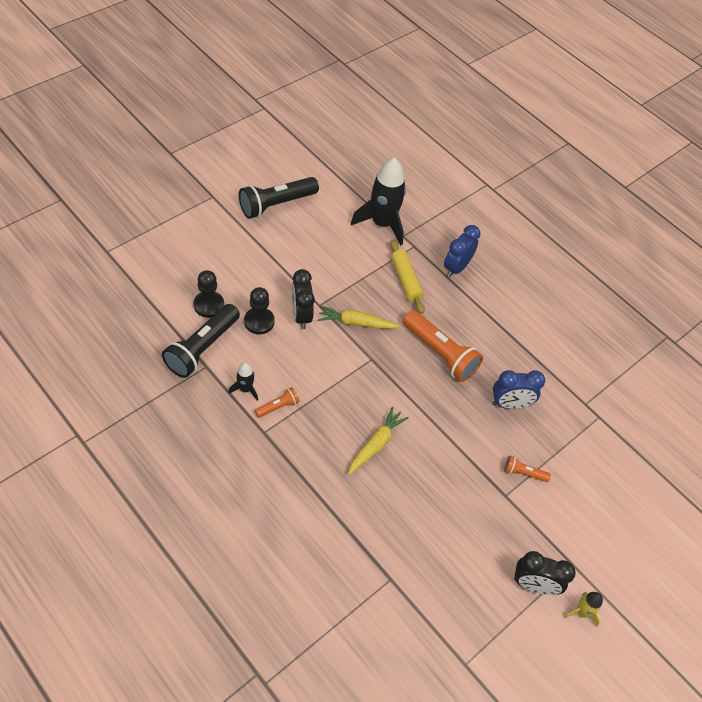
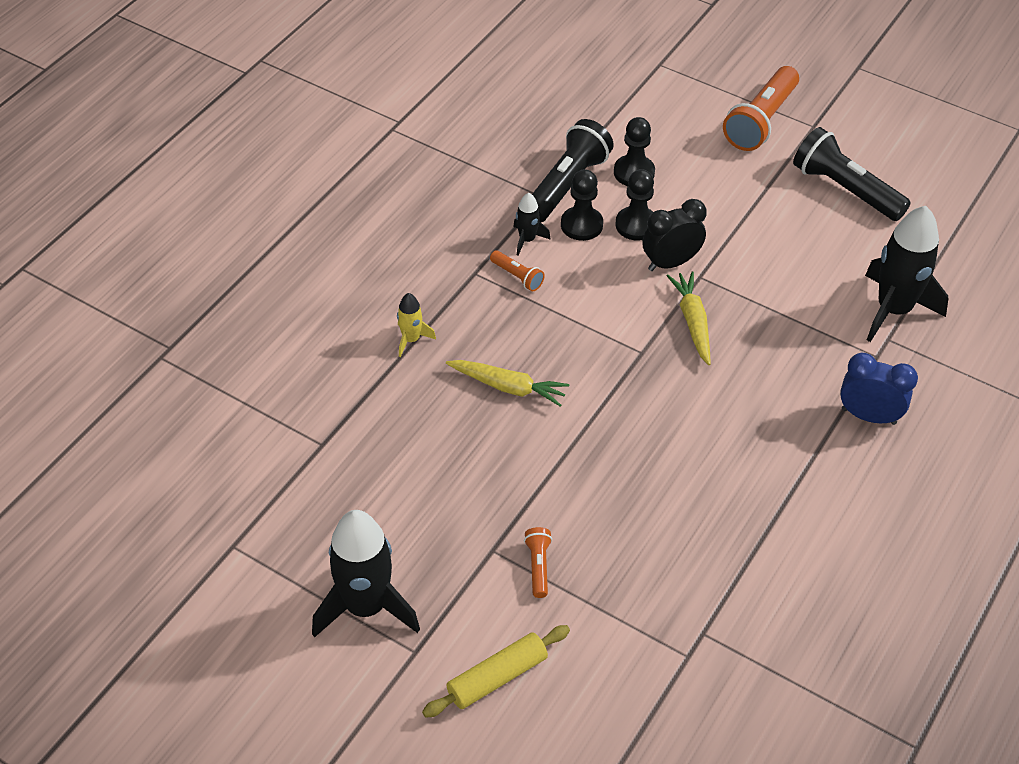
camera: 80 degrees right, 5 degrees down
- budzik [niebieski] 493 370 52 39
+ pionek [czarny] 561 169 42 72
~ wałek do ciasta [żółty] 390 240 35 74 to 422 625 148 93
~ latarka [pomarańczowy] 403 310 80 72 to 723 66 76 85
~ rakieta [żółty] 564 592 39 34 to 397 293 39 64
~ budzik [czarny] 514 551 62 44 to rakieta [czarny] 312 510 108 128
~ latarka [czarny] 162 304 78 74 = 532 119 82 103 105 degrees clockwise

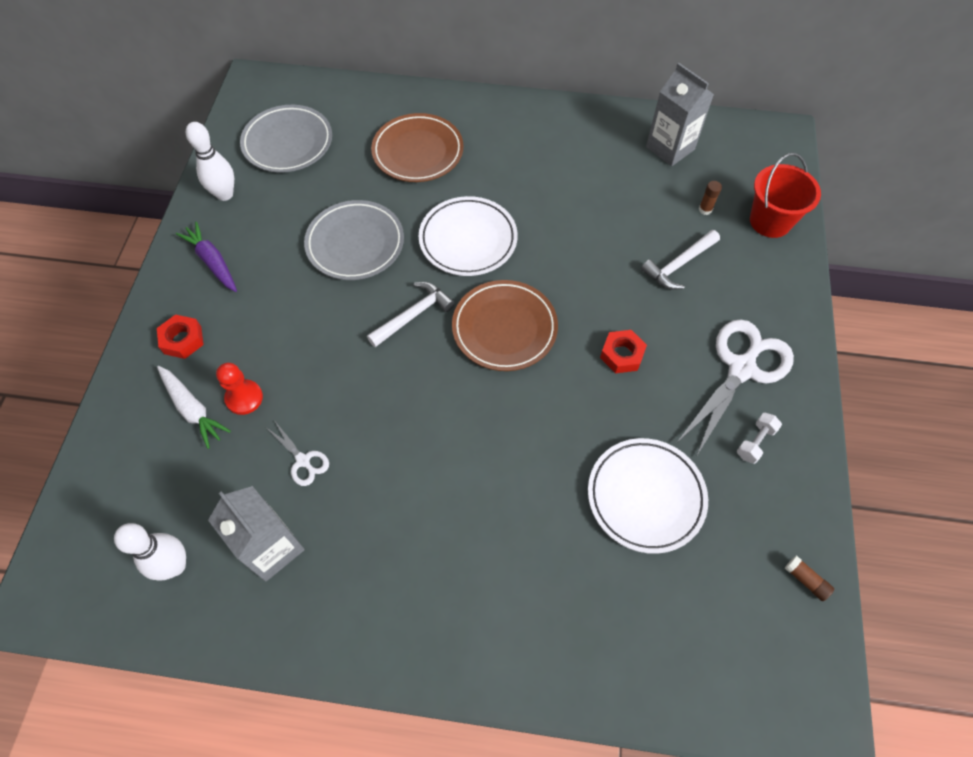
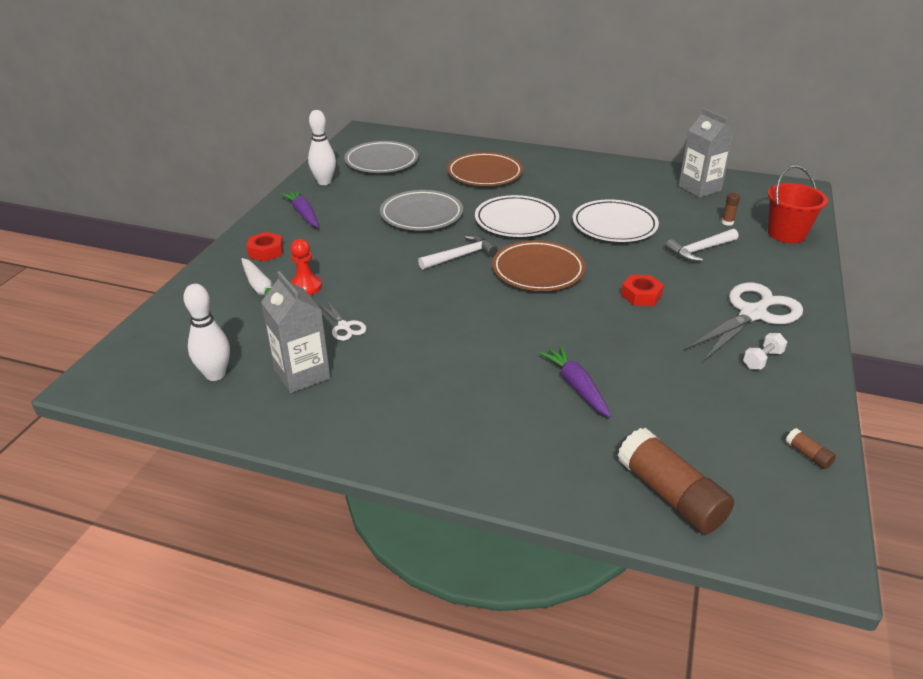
camera: 10 degrees right, 25 degrees down
+ marchewka [fioletowy] 539 345 72 72
+ klej w sztyfcie [brązowy] 617 428 117 106
~ talerz [biały] 588 438 120 116 to 573 199 86 43

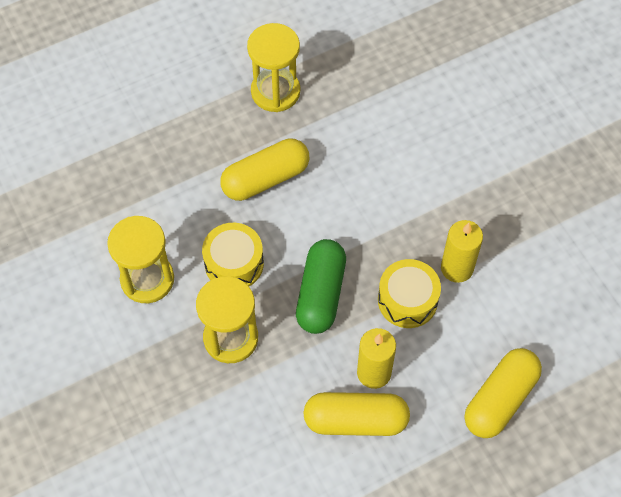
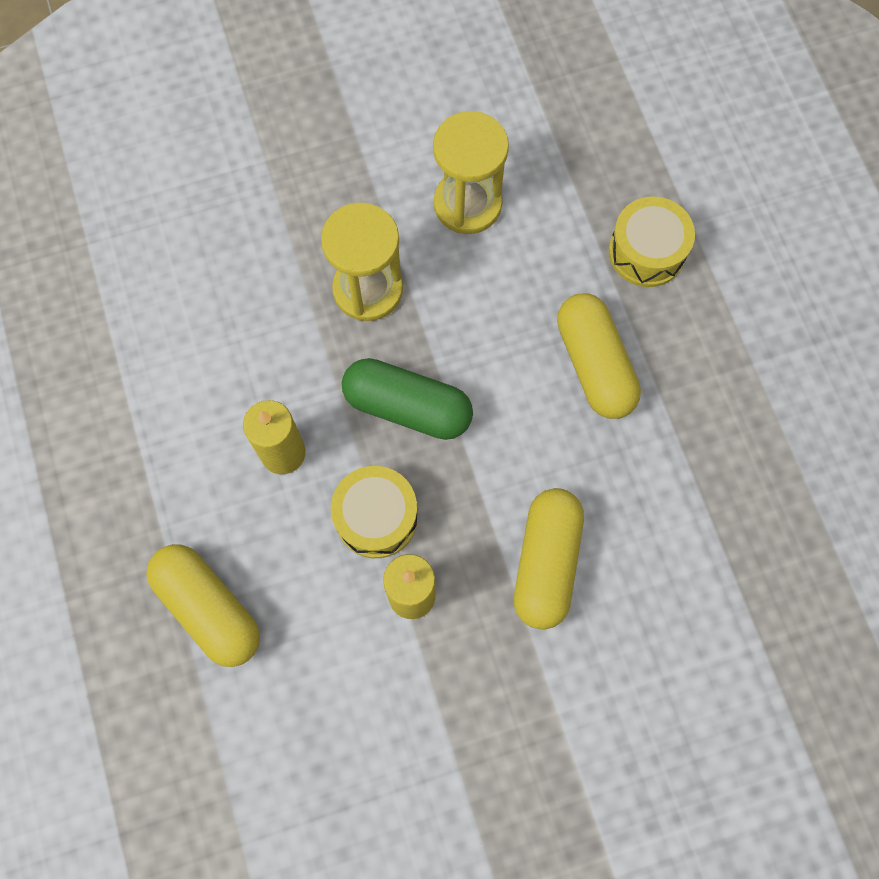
camera: 100 degrees right, 10 degrees up
- klepsydra [żółty] 247 23 53 89
~ bęben [żółty] 202 223 62 63 to 608 196 87 91
~ kapsułka [żółty] 303 392 107 44 to 514 488 70 142

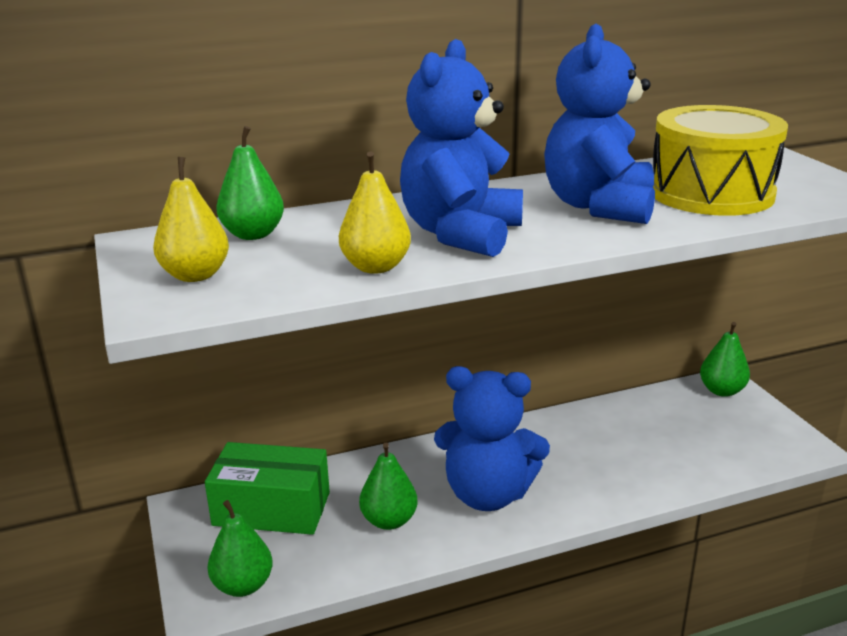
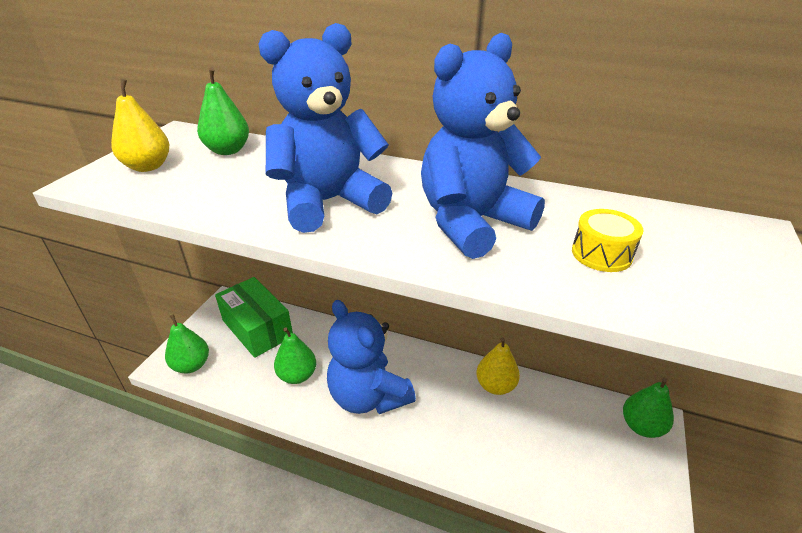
camera: 40 degrees right, 10 degrees up
~ gruszka [żółty] 339 151 72 123 to 476 337 44 58
~ bęben [żółty] 653 105 135 111 = 572 209 71 63 x0.43

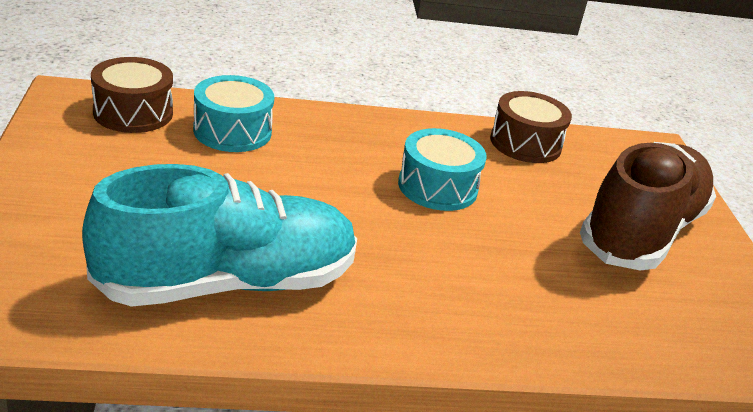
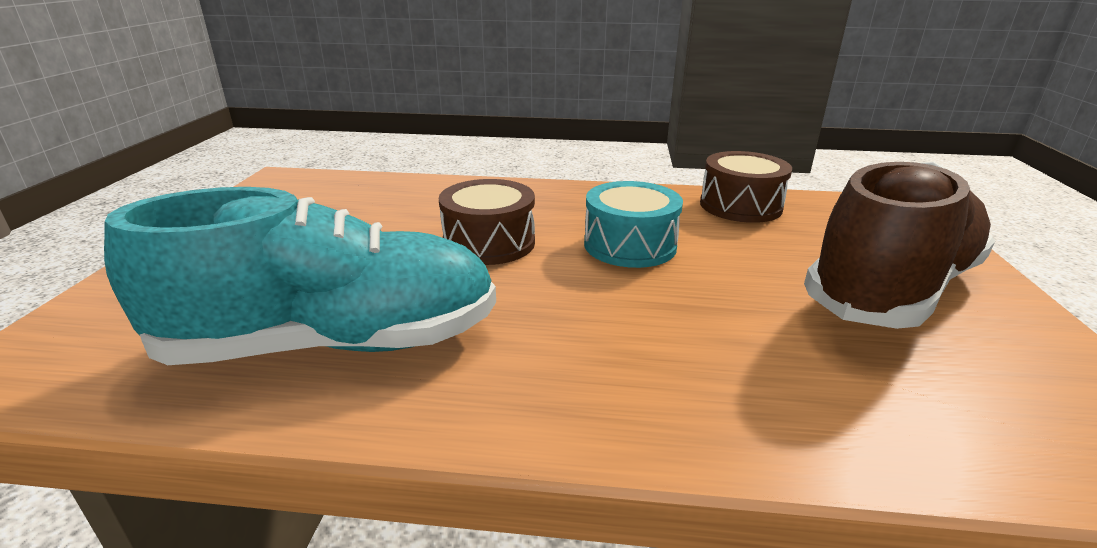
camera: 15 degrees right, 5 degrees down
- bęben [turkusowy] 193 75 81 77
~ bęben [brązowy] 91 57 82 76 to 439 179 96 86

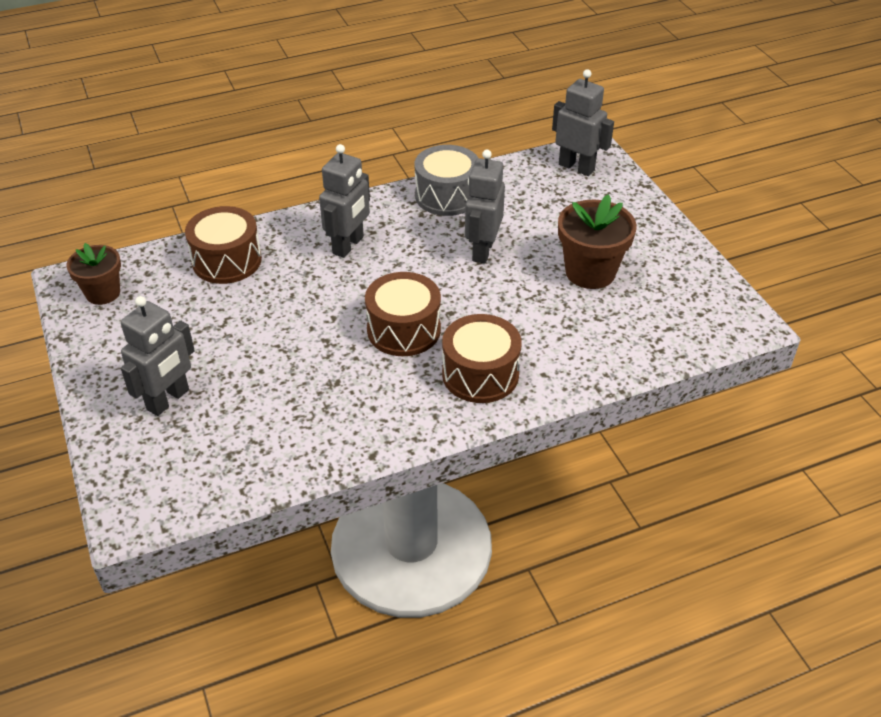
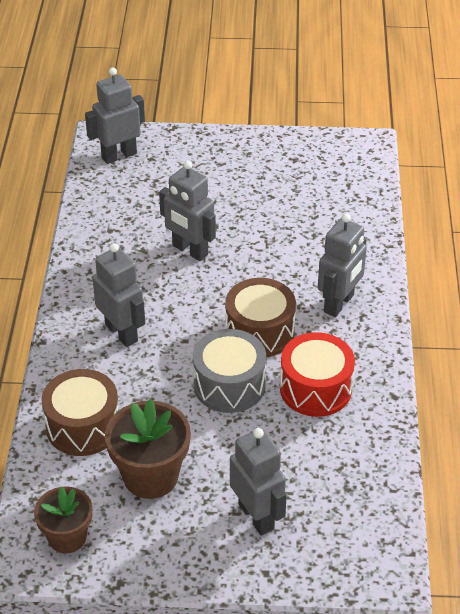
camera: 65 degrees left, 0 degrees up
+ bęben [czerwony] 280 332 75 85
~ bęben [szary] 415 145 63 71 to 193 329 73 84
~ doniczka [brązowy] 558 194 79 95 to 105 399 86 100
~ bęben [brązowy] 442 314 79 89 to robot [szary] 318 213 49 104

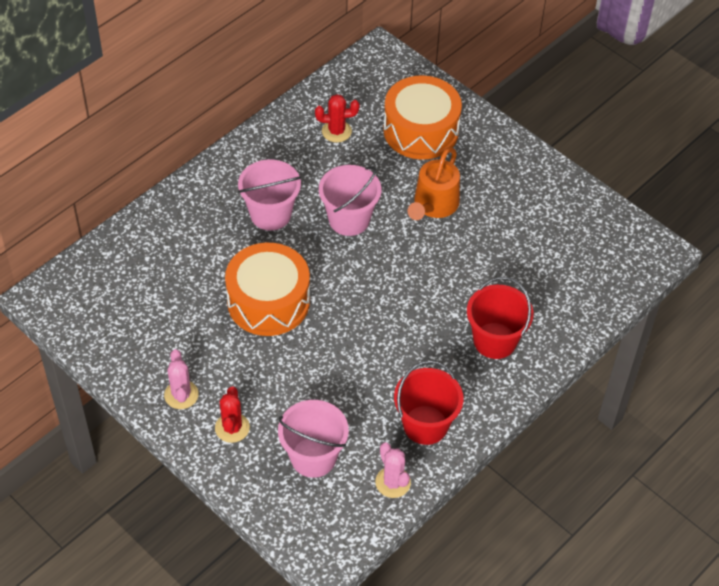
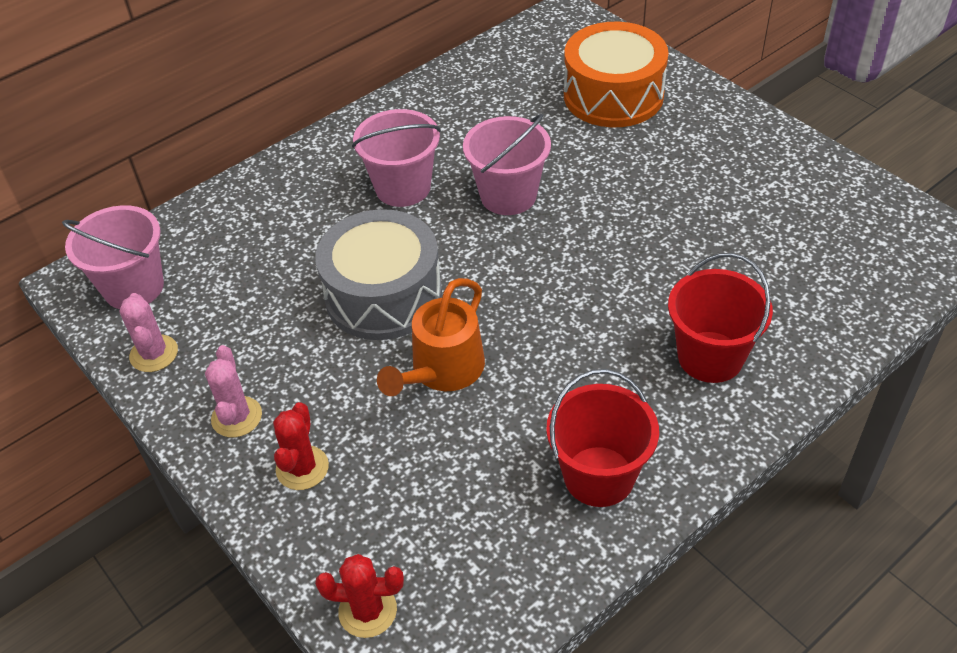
camera: 10 degrees right, 5 degrees down
~ wiadro [różowy] 278 400 71 78 to 62 205 102 104
~ kaktus [czerwony] 315 94 44 48 to 315 554 89 84
~ kaktus [różowy] 375 442 36 56 to 119 293 59 79
~ konewka [pomarańczowy] 408 147 52 73 to 377 278 108 118
~ bęben [pomarańczowy] 225 243 85 93 to bęben [szary] 315 209 127 131

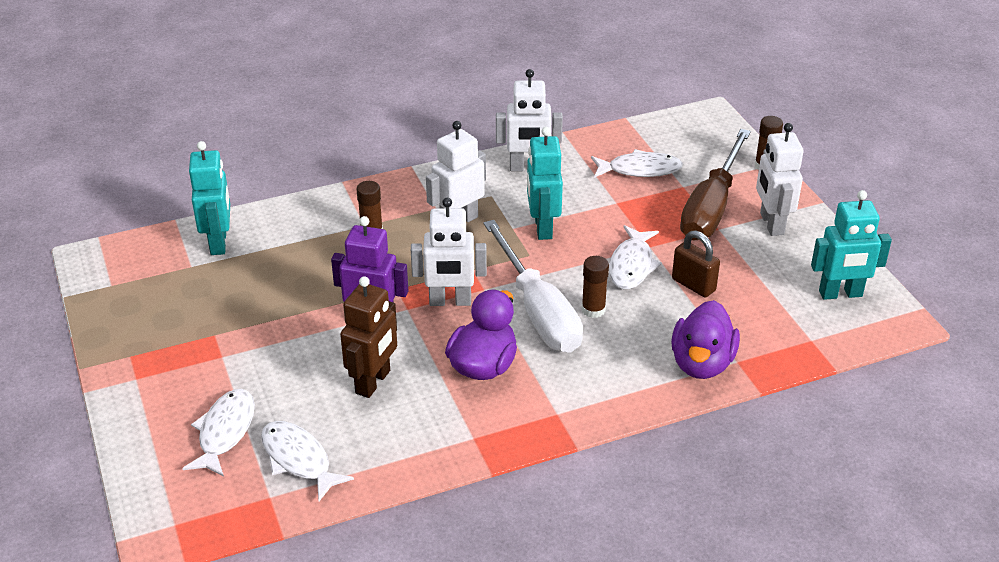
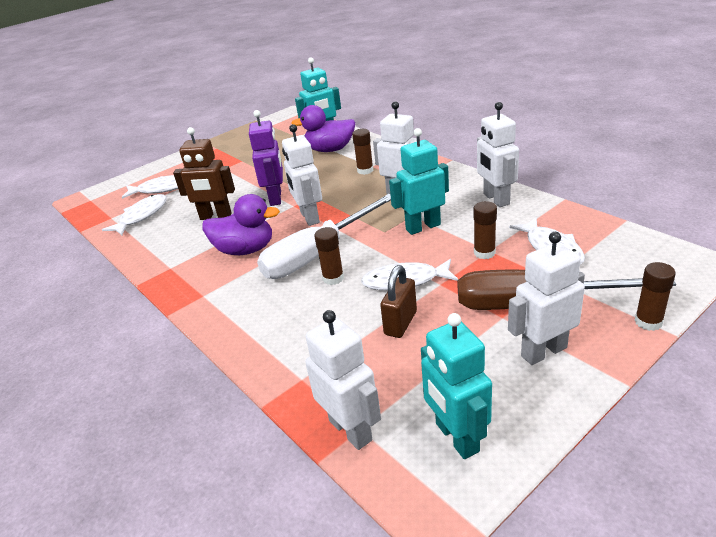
camera: 75 degrees right, 5 degrees down
+ robot [biały] 305 310 76 140
+ klej w sztyfcie [brązowy] 474 201 23 58
~ kaczka [fioletowy] 671 300 69 79 to 291 105 64 47

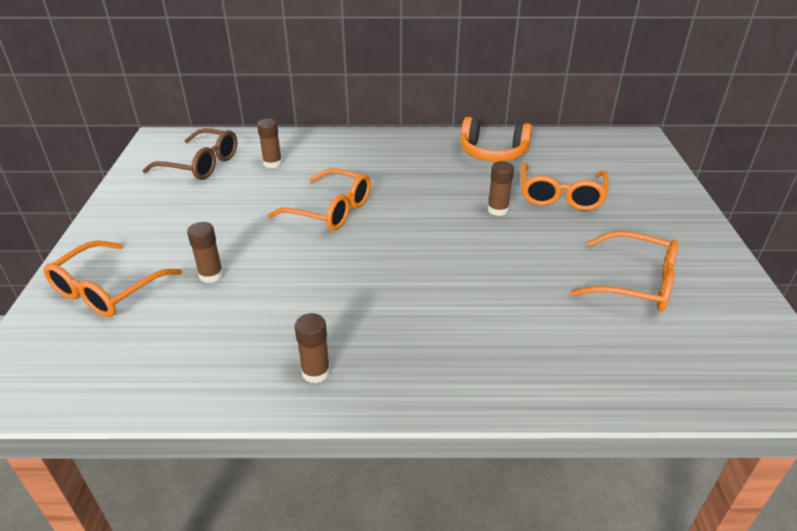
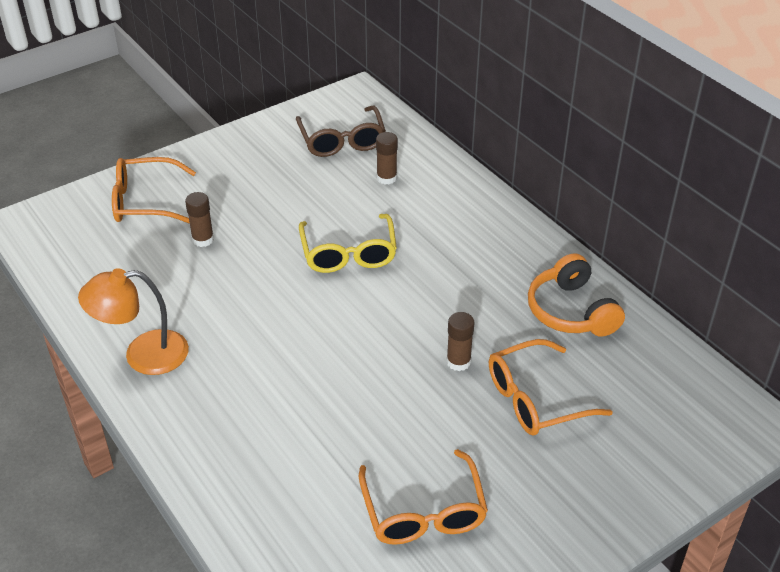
camera: 55 degrees right, 5 degrees up
~ klej w sztyfcie [brązowy] 295 313 35 70 to lampka [pomarańczowy] 78 268 111 107
~ okulary [pomarańczowy] 268 168 103 63 to okulary [żółty] 299 214 98 59

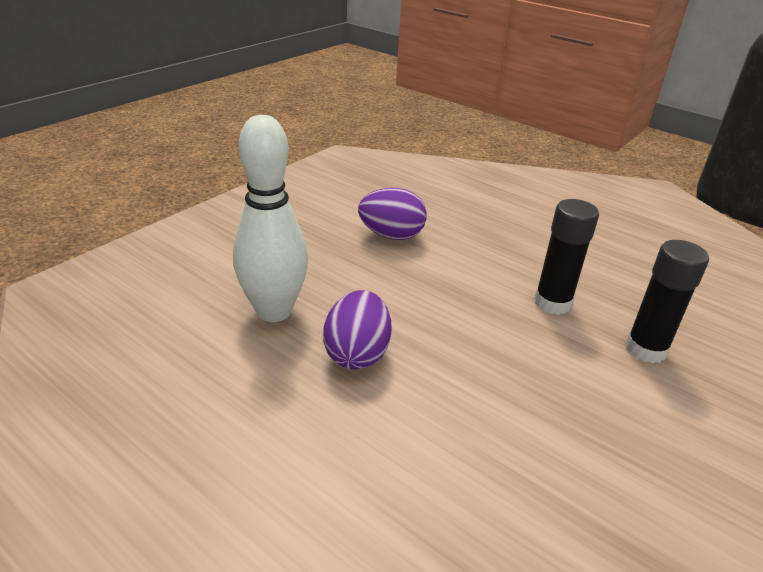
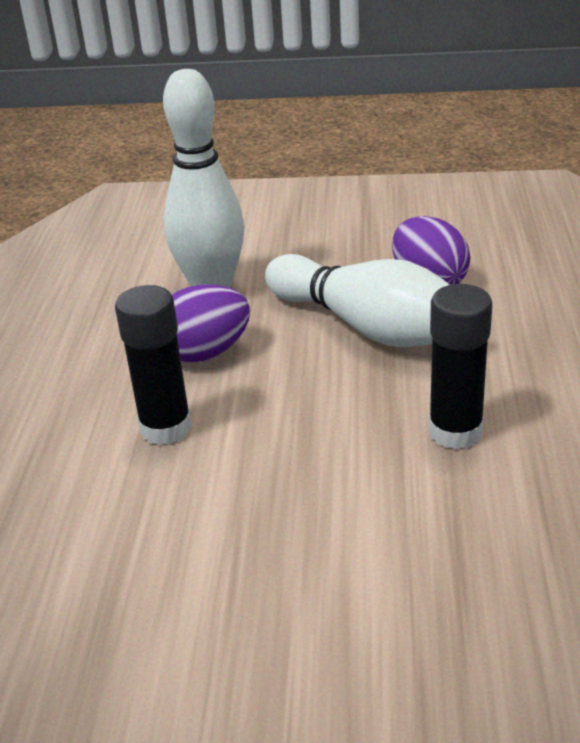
camera: 60 degrees right, 0 degrees up
+ kręgiel [biały] 265 254 185 93
~ klej w sztyfcie [czarny] 625 240 84 123 to 115 285 77 160

